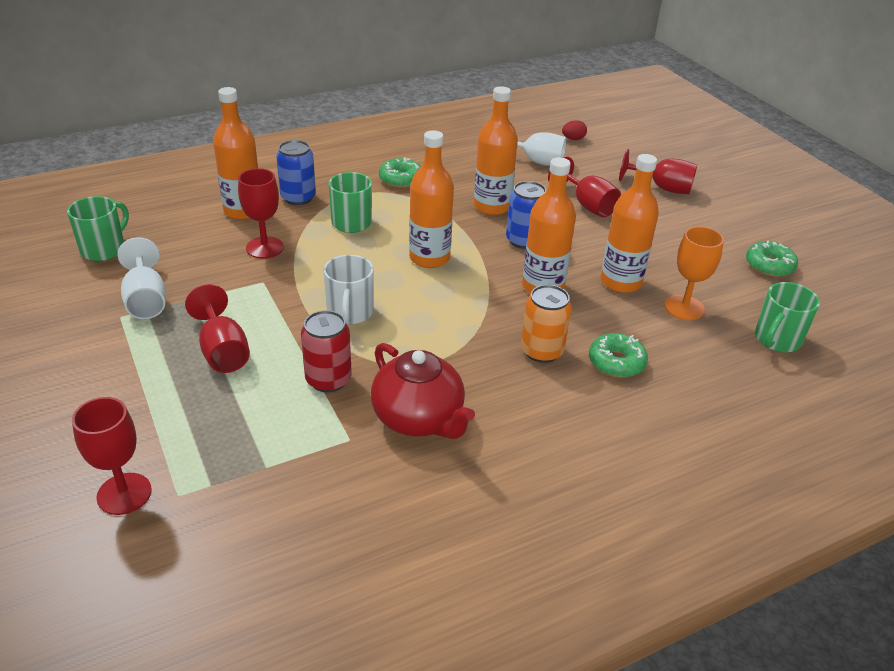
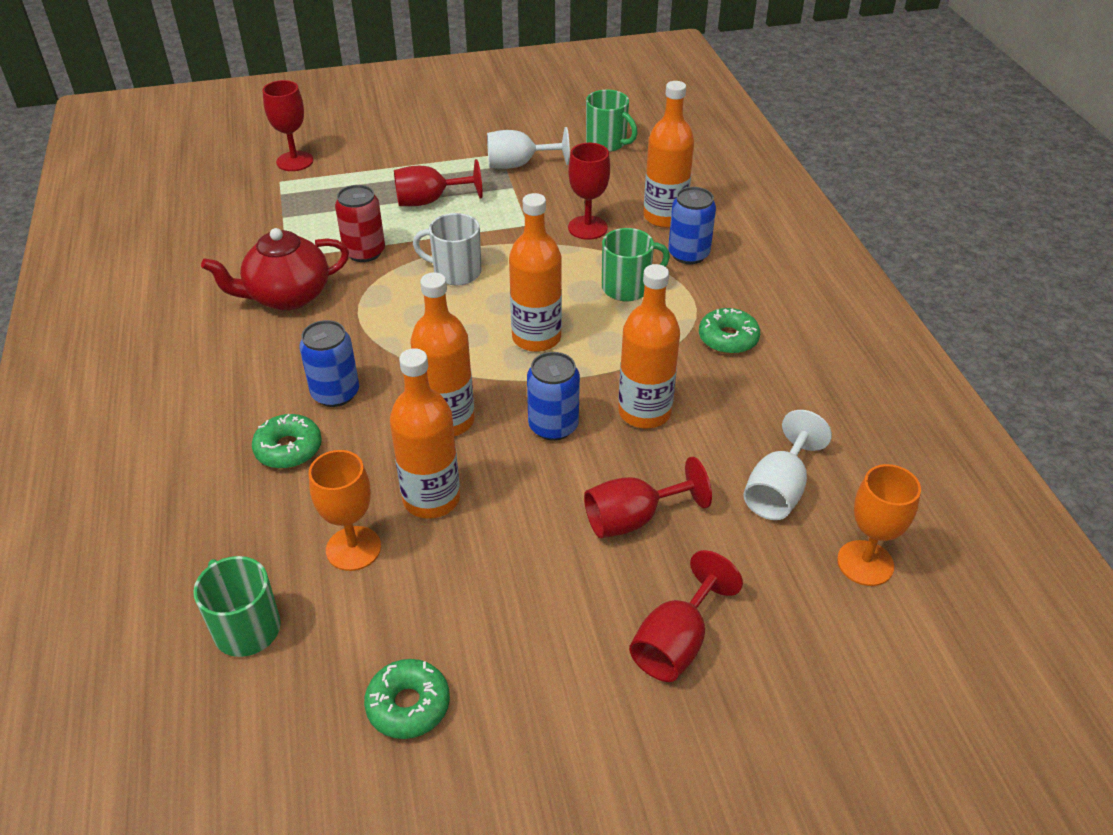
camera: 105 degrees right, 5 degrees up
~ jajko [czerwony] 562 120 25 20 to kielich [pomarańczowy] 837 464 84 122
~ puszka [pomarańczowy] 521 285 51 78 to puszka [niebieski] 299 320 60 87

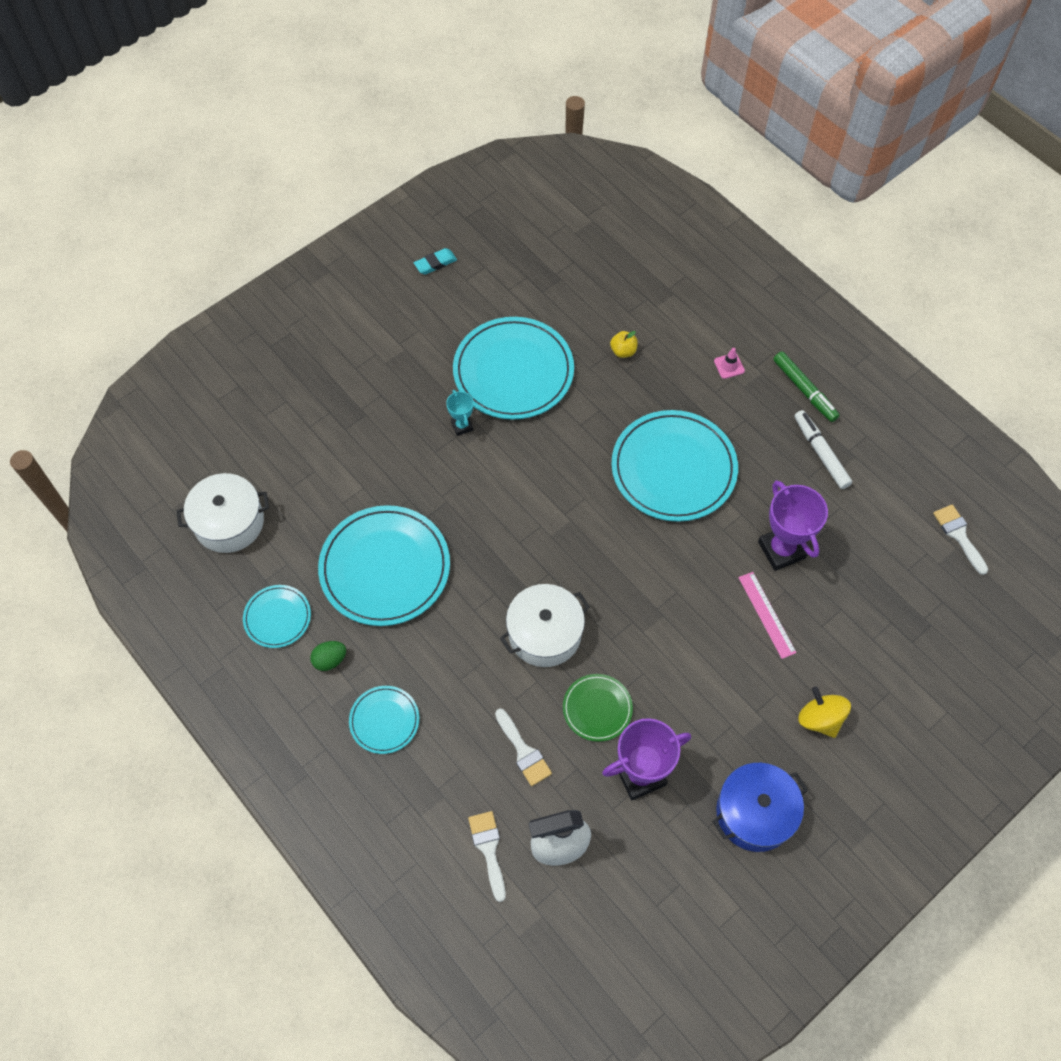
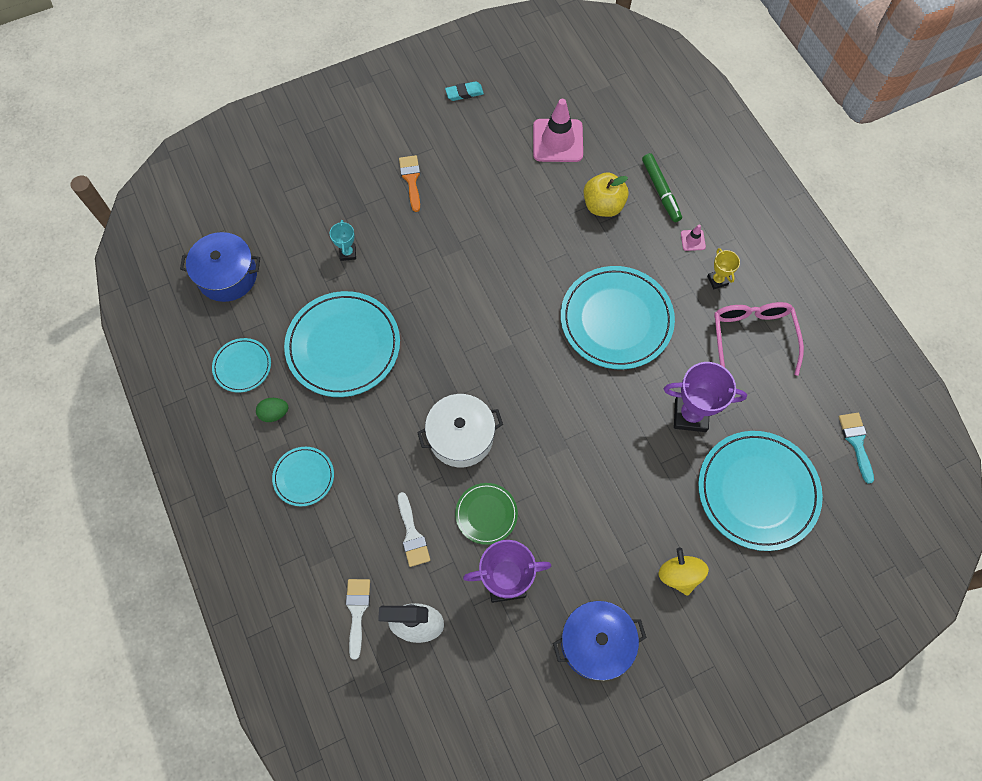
camera: 15 degrees right, 5 degrees up
- linijka [różowy] 739 572 58 87
+ pędzel [pomarańczowy] 399 155 21 57
+ pachołek [różowy] 533 99 50 63
+ puchar [żółty] 707 248 33 41
~ puchar [turkusowy] 446 390 28 46 to 330 220 26 41
~ talerz [turkusowy] 453 317 121 103 to 698 431 125 120
~ flamaster [zielony] 773 351 67 71 to 642 153 40 69
~ flamaster [biały] 794 410 58 79 to okulary [różowy] 714 302 90 74
~ garnek [biały] 176 473 93 80 to garnek [niebieski] 180 232 80 70
~ pędzel [biały] 933 504 55 71 to pędzel [turkusowy] 839 413 35 71
~ puchar [fioletowy] 758 480 70 91 = 664 362 83 70 75 degrees counterclockwise
~ jabłko [żółty] 610 331 28 27 = 584 172 45 45 x1.80

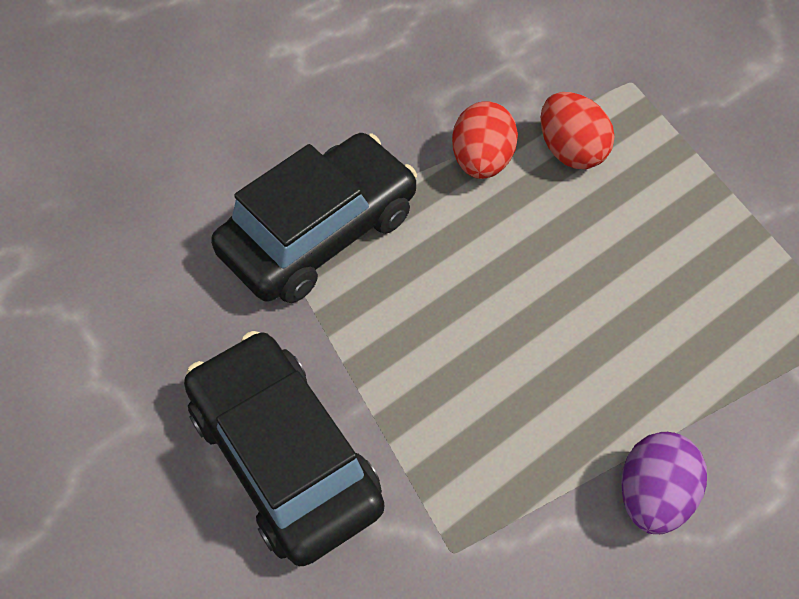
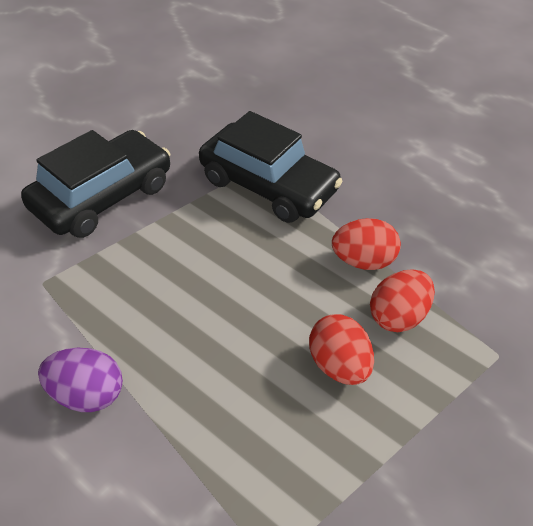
camera: 75 degrees right, 10 degrees down
+ jajko [czerwony] 309 314 65 71

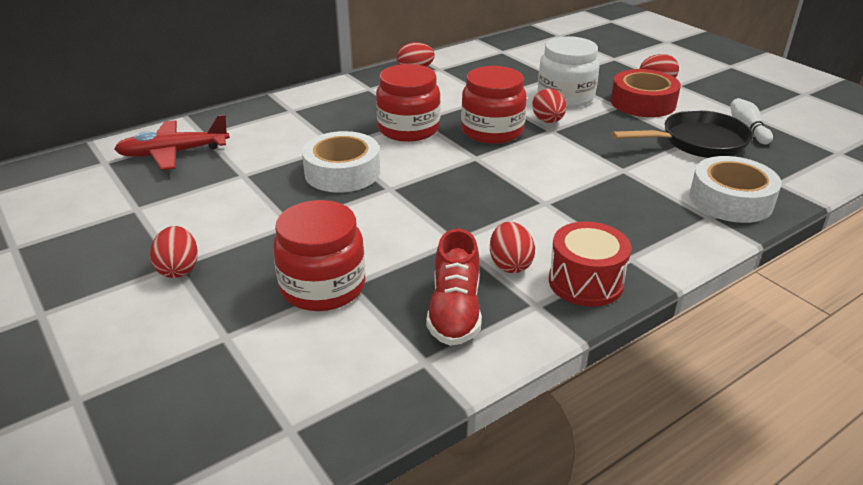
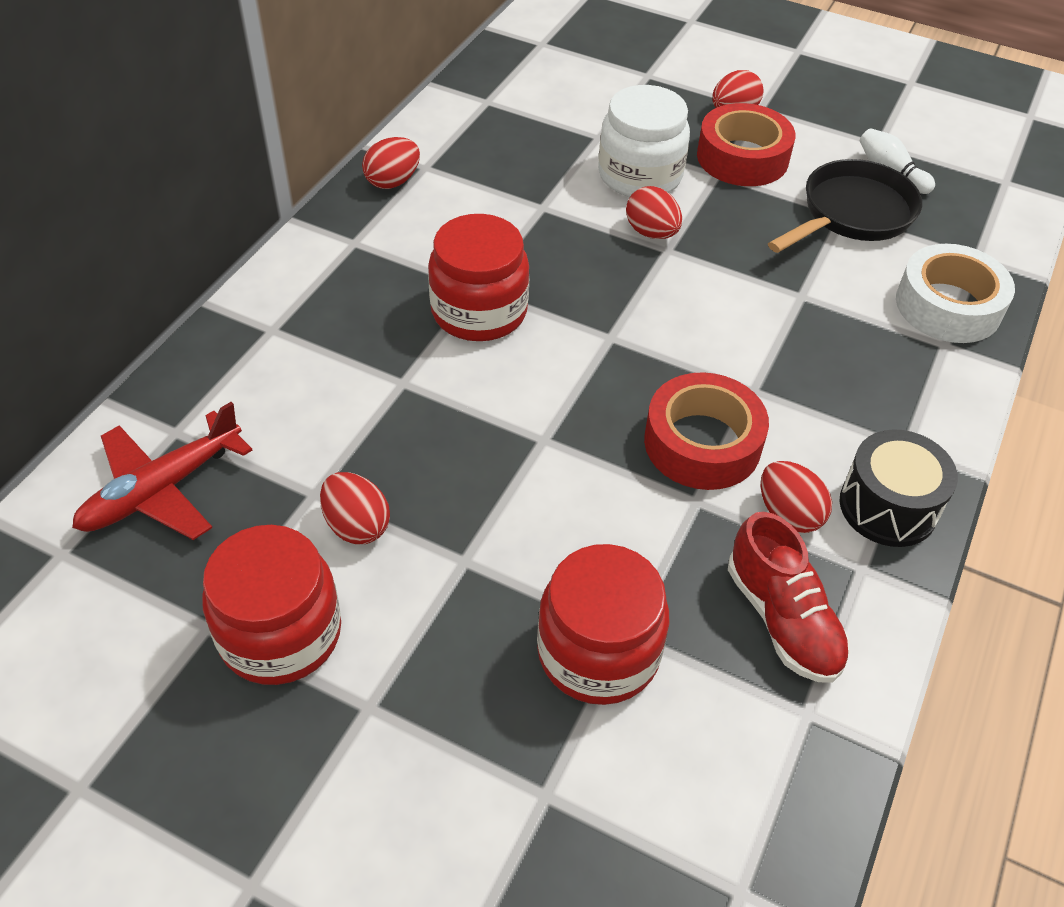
camera: 30 degrees left, 15 degrees up
- taśma klejąca [biały] 302 131 78 62
+ taśma klejąca [czerwony] 644 372 125 118
~ jajko [czerwony] 150 226 48 52 to 320 472 70 72
~ słoik [czerwony] 461 66 66 78 to 202 525 139 160
~ bęben [czerwony] 549 221 83 86 to bęben [czarny] 840 429 118 118

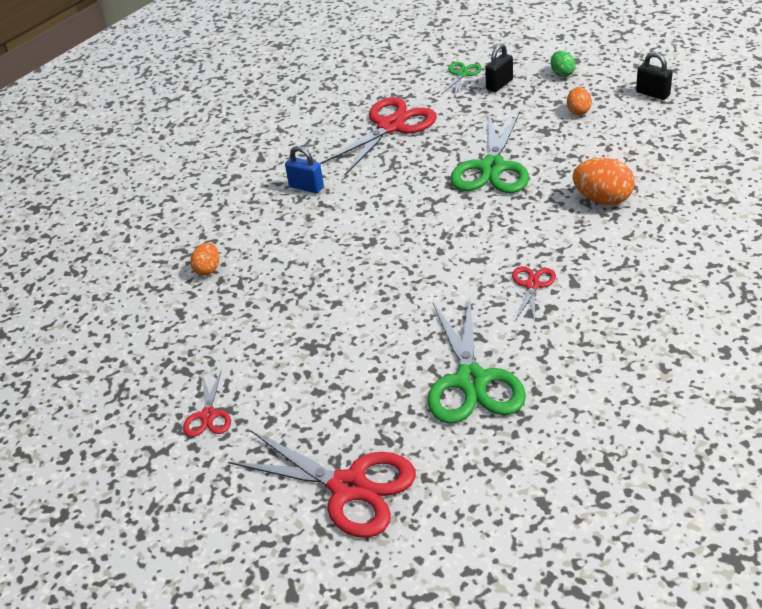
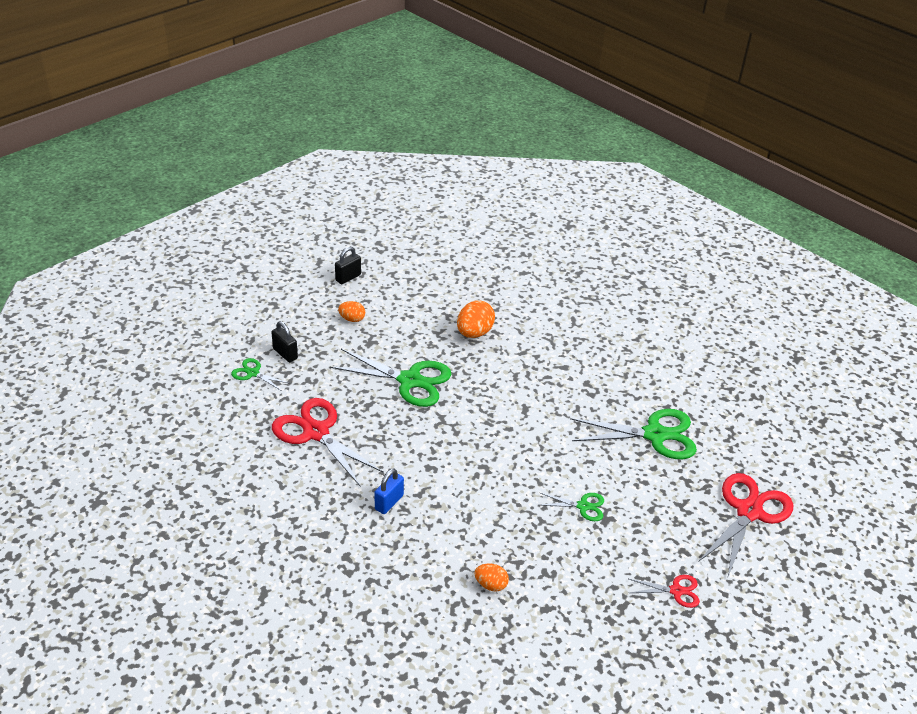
camera: 90 degrees left, 0 degrees up
- nożyczki [czerwony] 512 266 44 55
- jajko [zielony] 551 51 25 26
+ nożyczki [zielony] 540 493 64 28

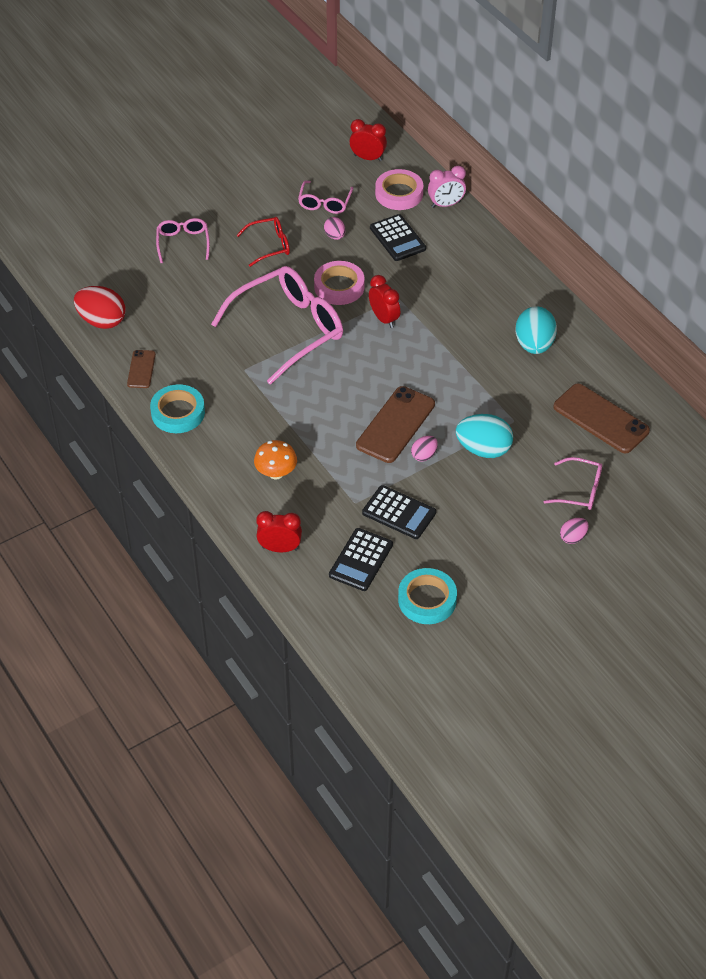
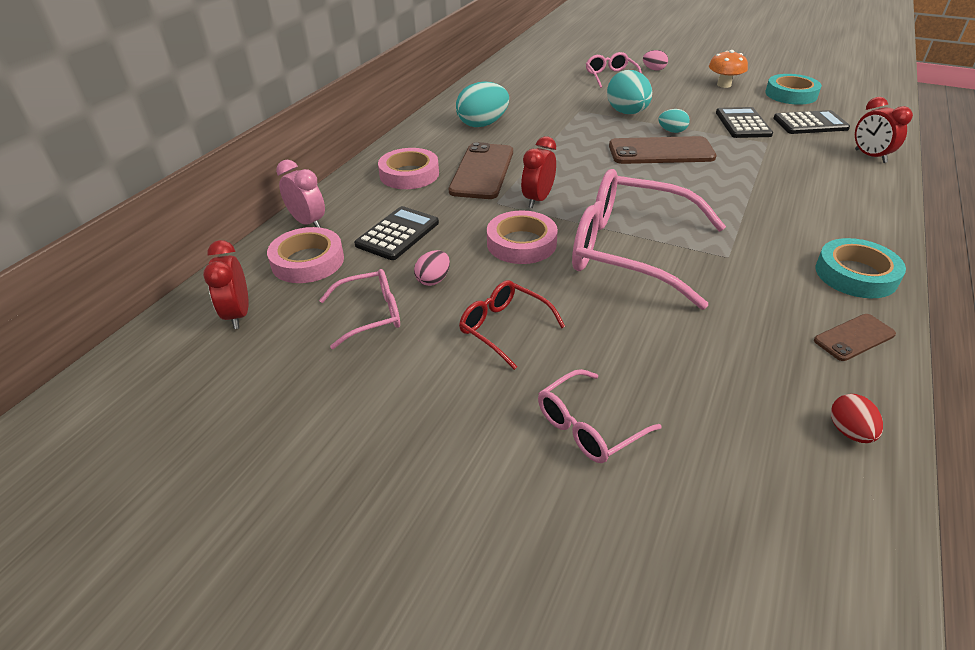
camera: 120 degrees left, 10 degrees down
+ taśma klejąca [różowy] 378 148 61 41
~ grzyb [pomarańczowy] 254 440 43 39 to 709 50 39 38
~ telefon [brązowy] 553 383 97 70 to 449 142 64 57
~ jajko [różowy] 411 436 27 26 to jajko [turkusowy] 658 109 32 24
~ jajko [czerwony] 74 286 52 43 = 831 394 52 49 x0.53

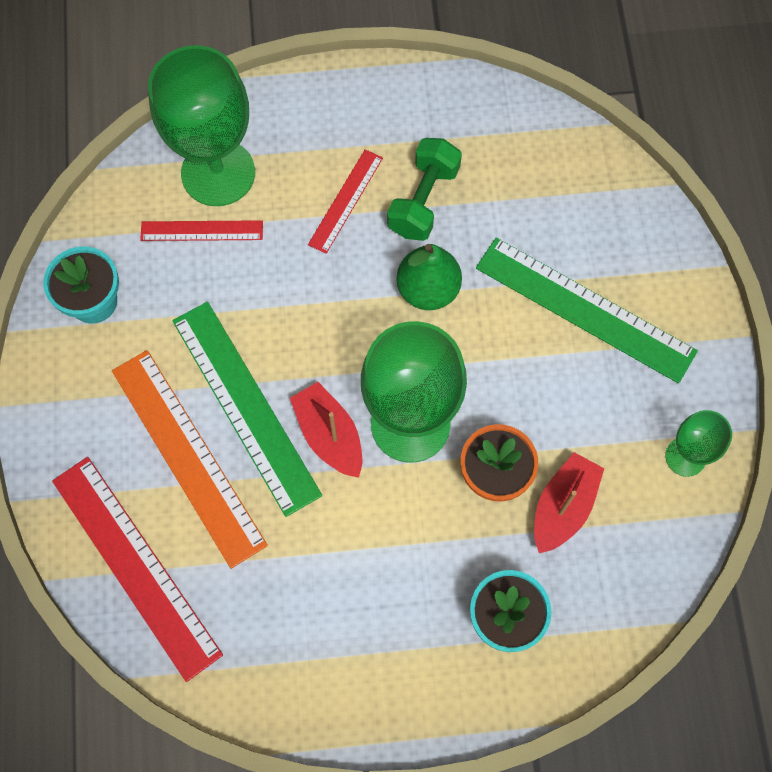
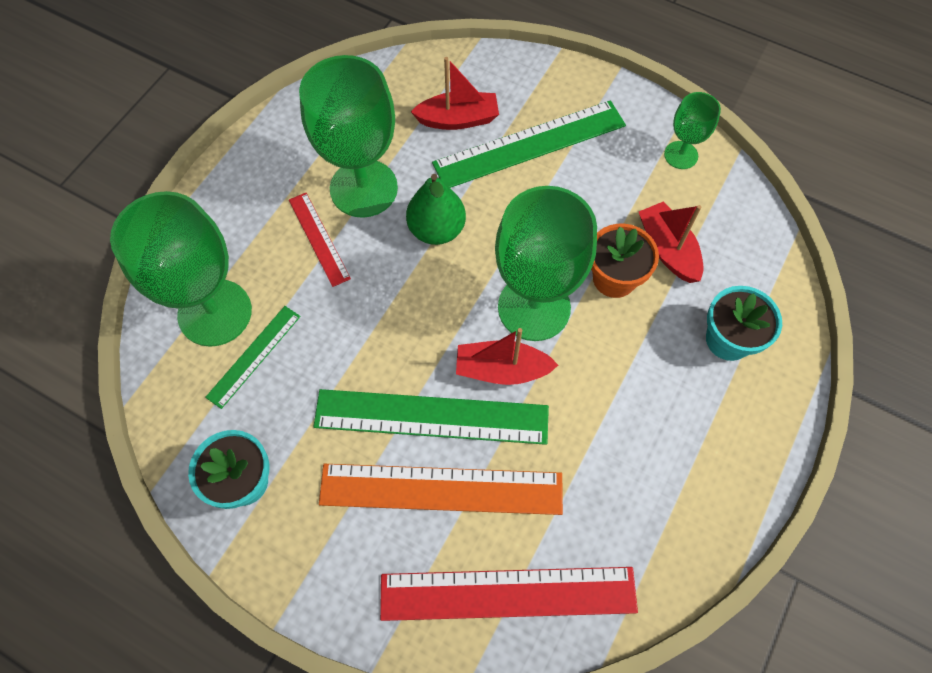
camera: 55 degrees left, 5 degrees down
+ łódka [czerwony] 411 57 88 73
~ hantel [zielony] 387 138 75 103 to kielich [zielony] 299 55 99 163
~ linijka [czerwony] 140 220 123 21 to linijka [zielony] 205 306 96 103

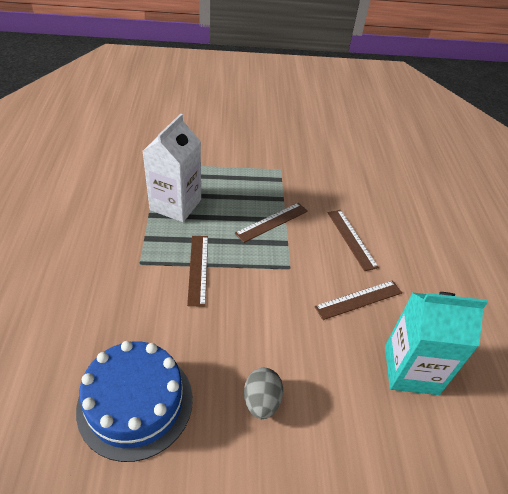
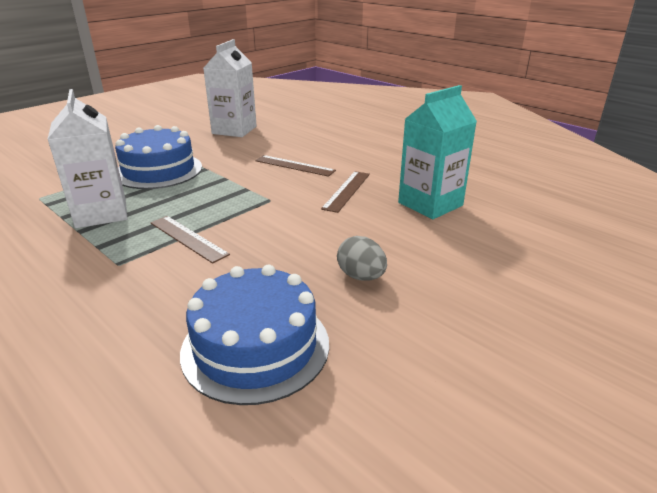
camera: 40 degrees left, 15 degrees down
- linijka [brązowy] 235 203 73 40
+ tort [niebieski] 115 125 87 64
+ karton mleka [biały] 203 39 54 98

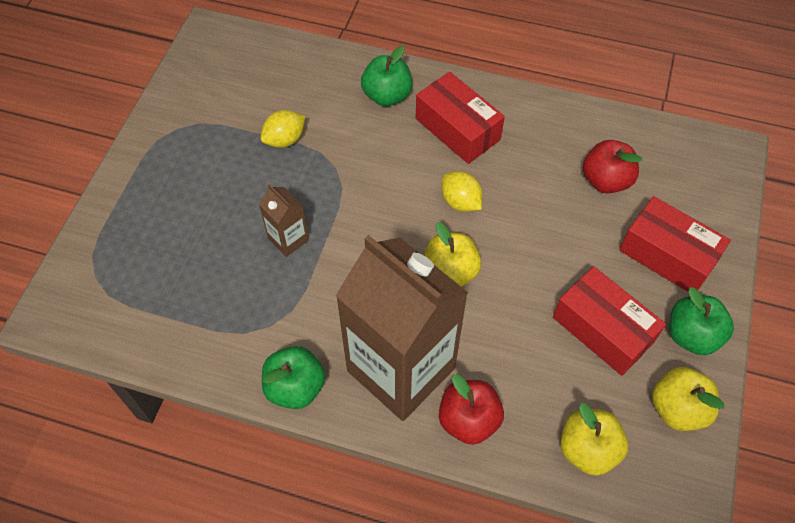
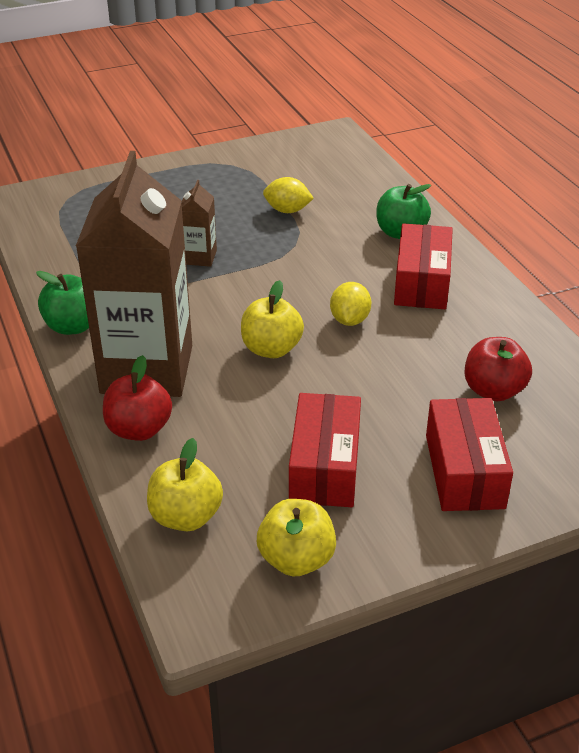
camera: 50 degrees right, 20 degrees down
- jabłko [zielony] 669 287 65 68

